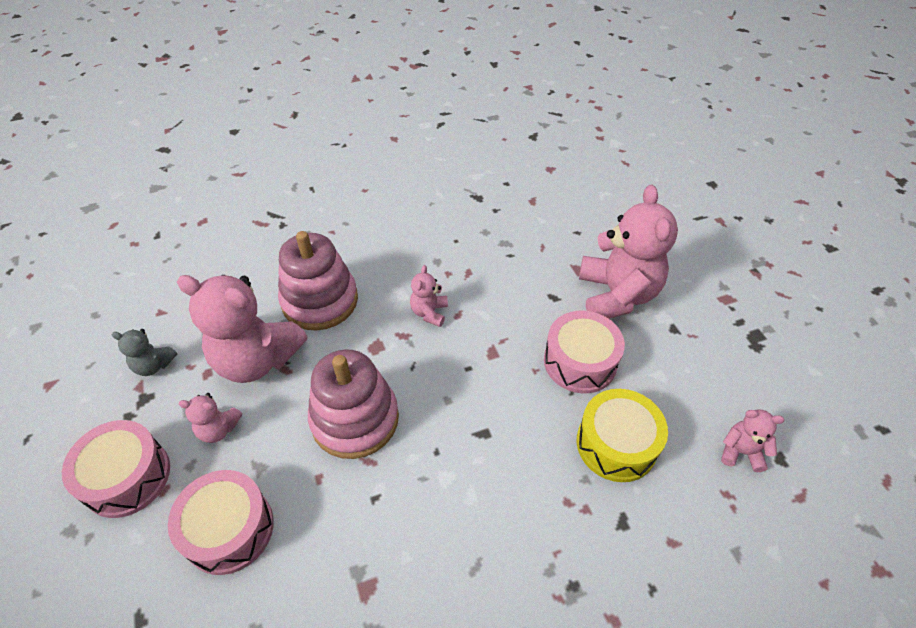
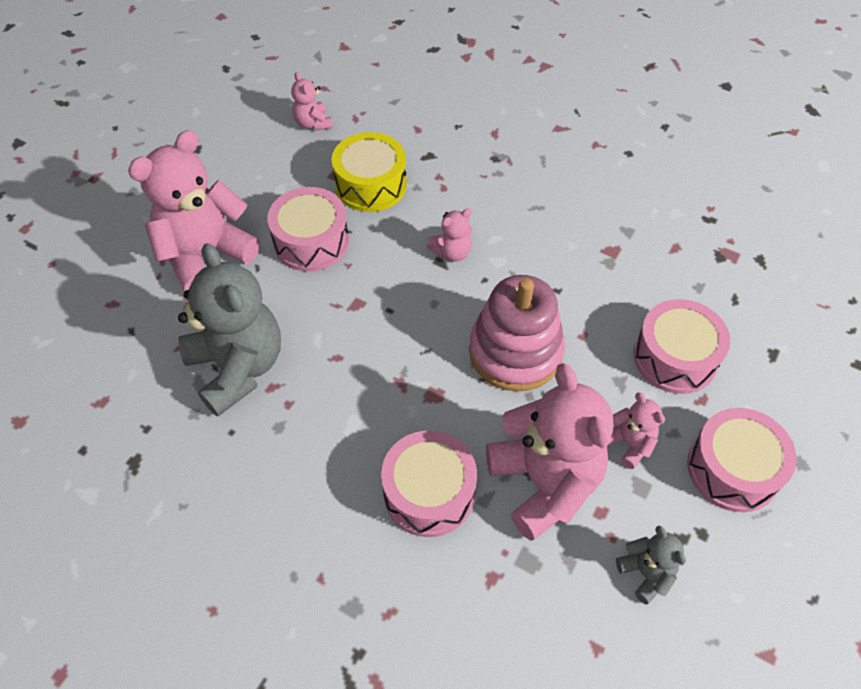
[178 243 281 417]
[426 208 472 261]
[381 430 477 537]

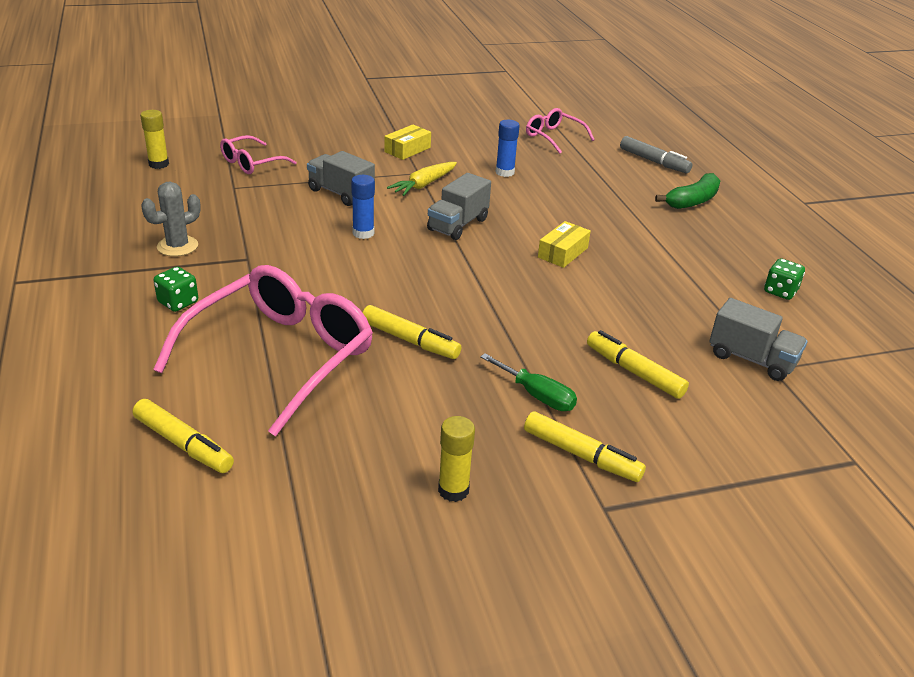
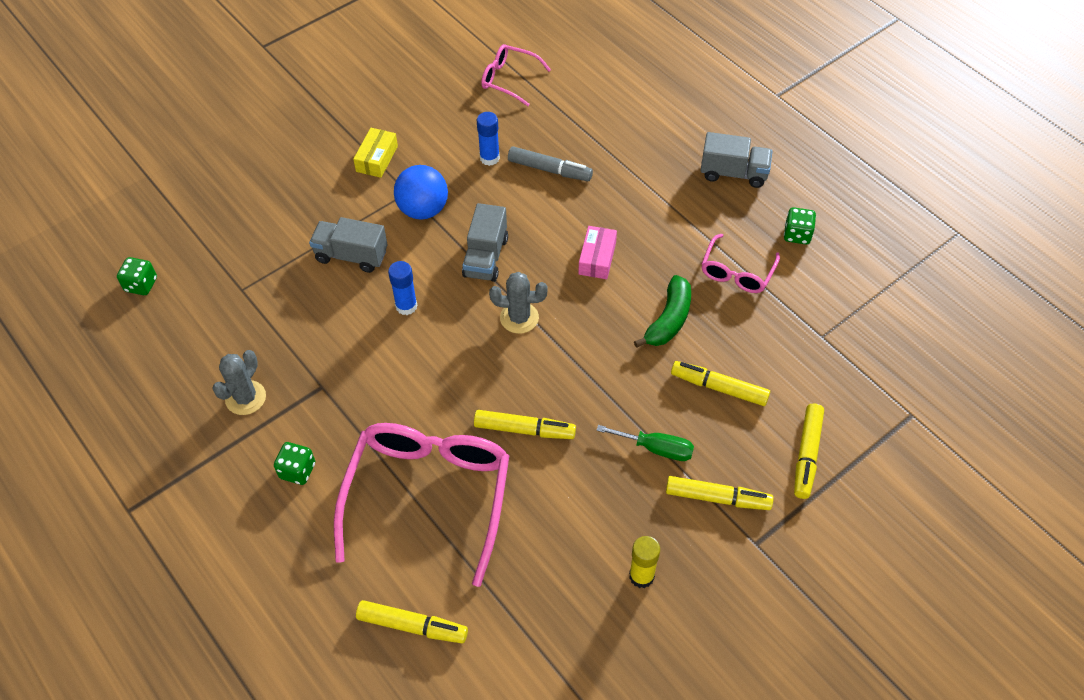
[489 272 548 334]
[794 403 824 499]
[702 234 780 293]
[508 146 593 181]
[634 275 691 348]
[700 132 772 188]
[117 257 157 295]
[394 165 448 220]
[578 226 617 279]

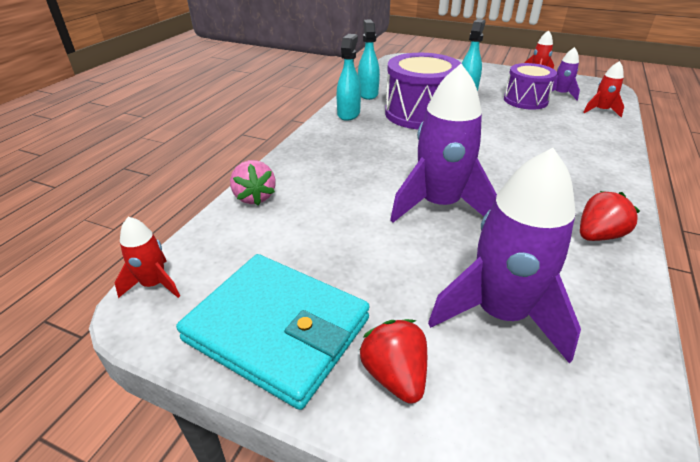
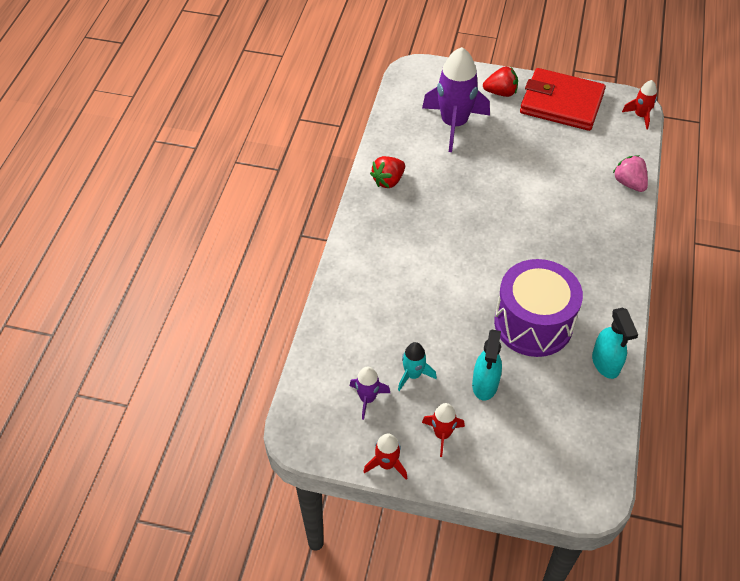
[337 34 361 121] (first image)
[390 64 497 223] (first image)
[422 403 465 457]
[398 342 437 391]
[520 68 606 131]
[483 66 518 97]

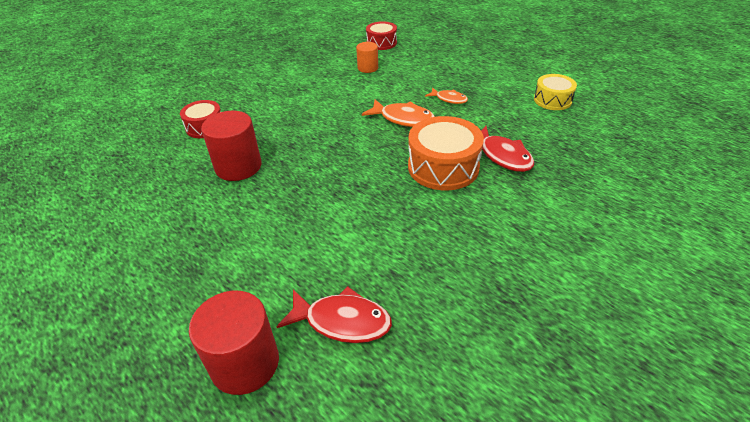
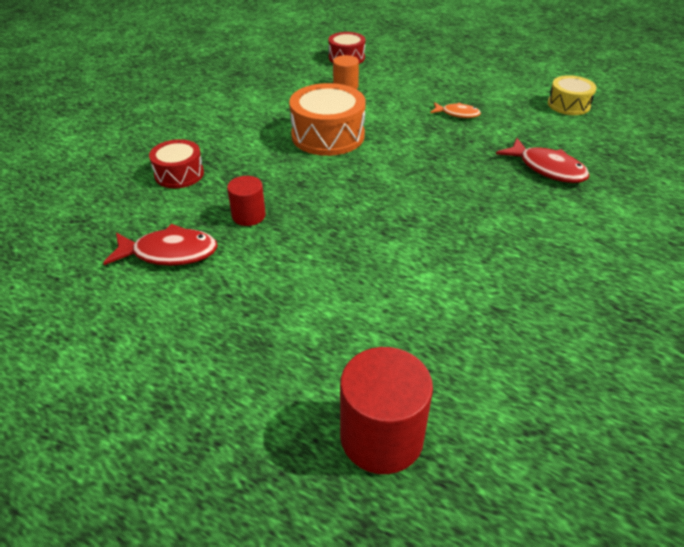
[362 99 435 127] (first image)
[103 224 218 266]
[289 83 366 156]
[227 176 266 226]

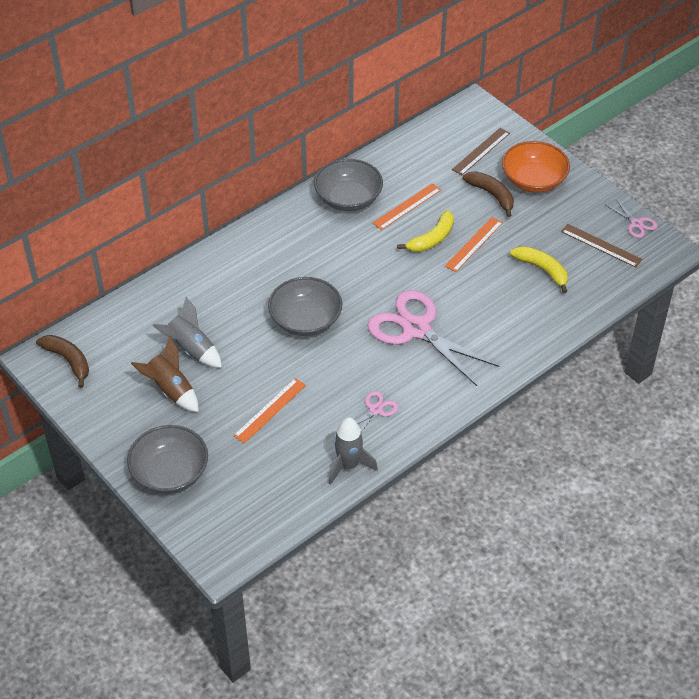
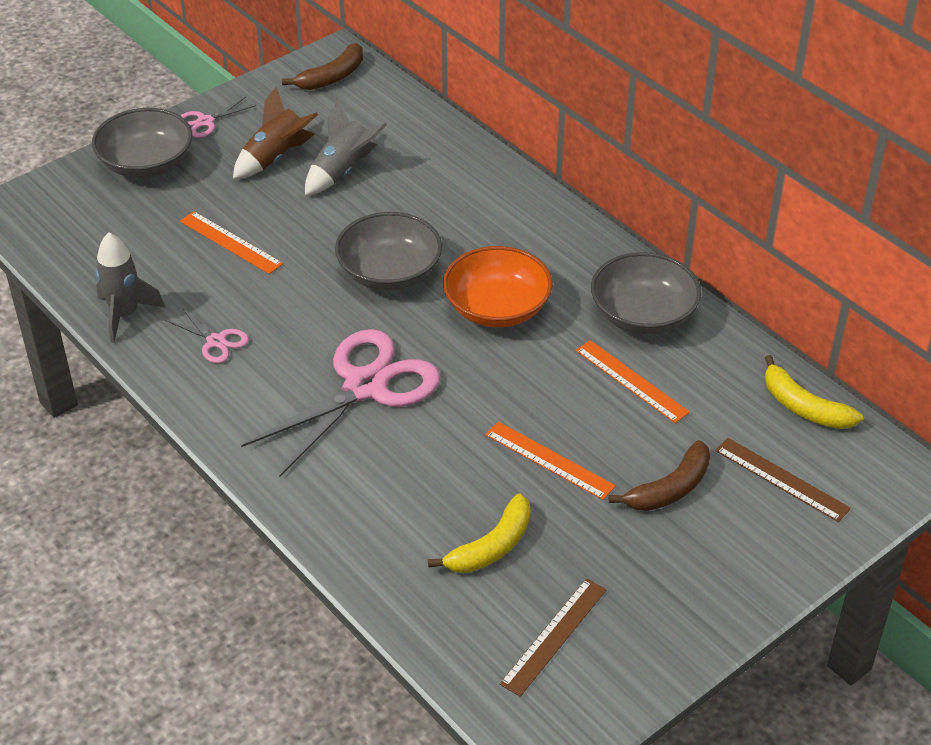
[765 355 863 429]
[443 246 553 328]
[180 97 256 138]

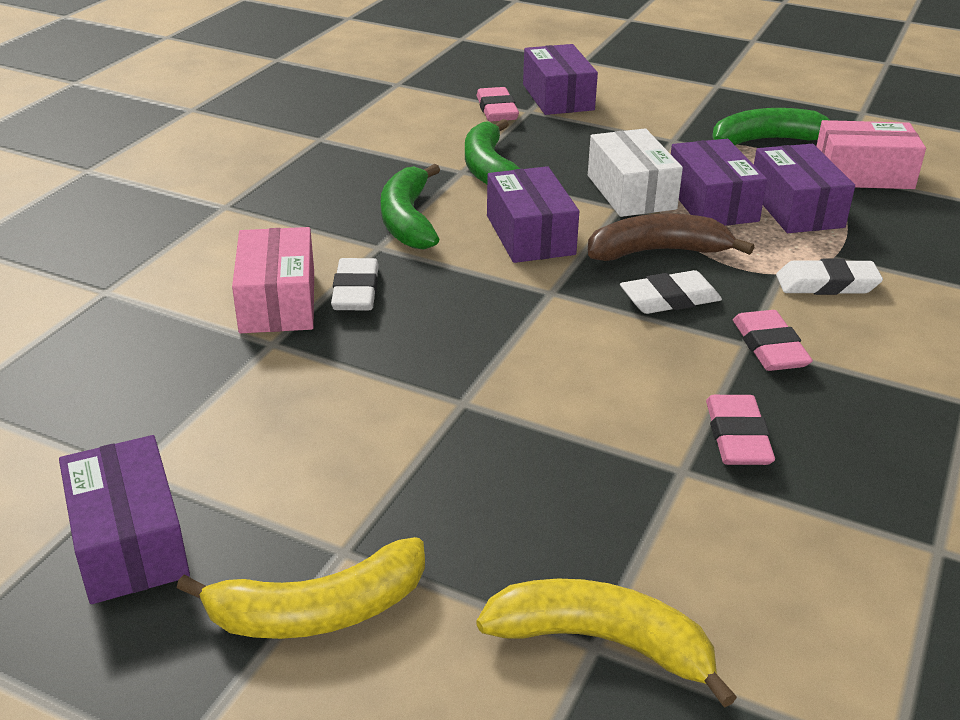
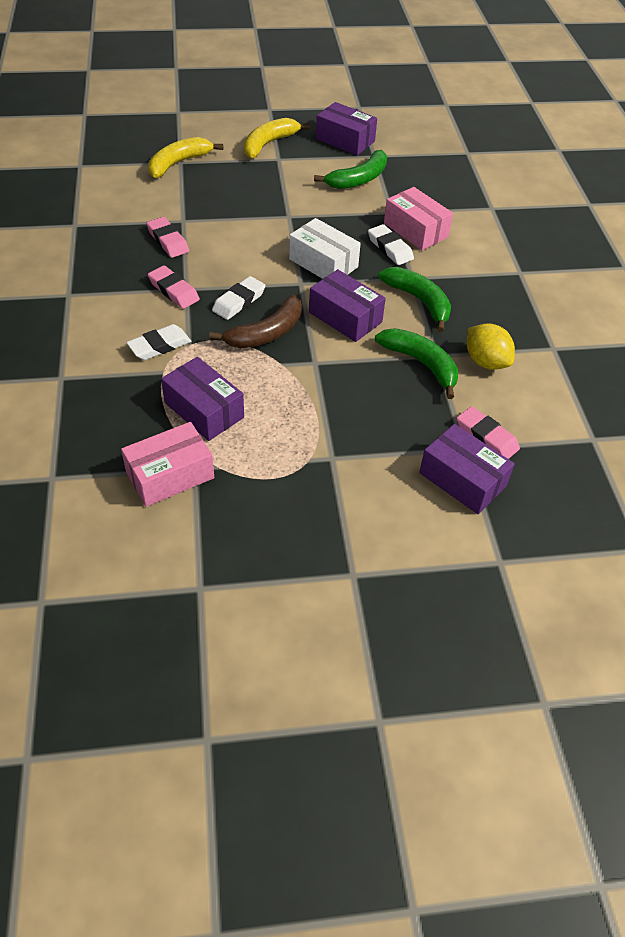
[671 139 767 226] (first image)
[467 323 515 370]
[289 218 361 279]
[314 150 387 189]
[148 137 223 178]

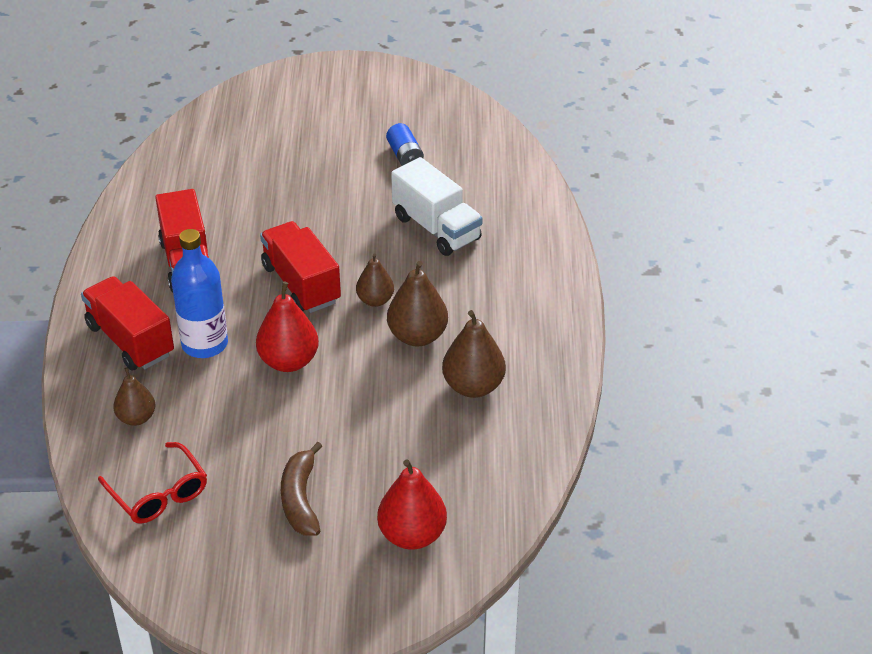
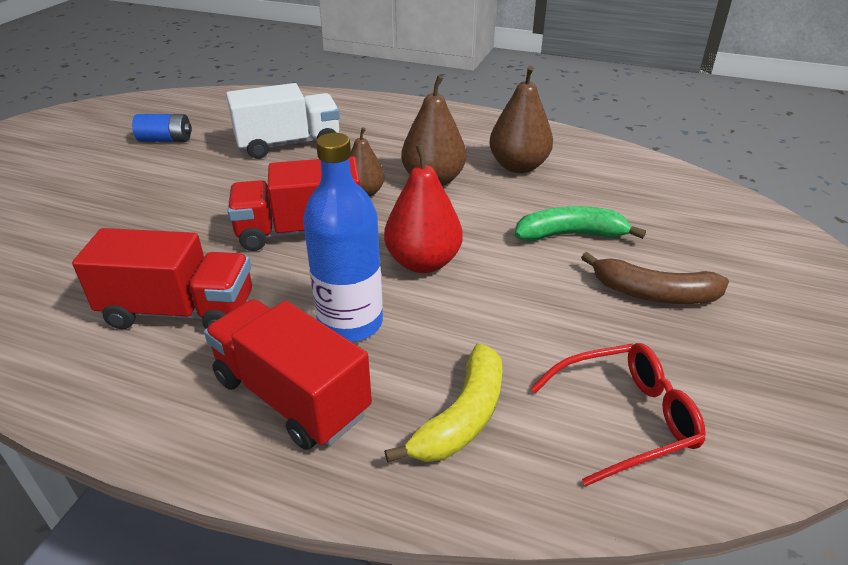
[377 459 447 550] (first image)
[515 206 646 241]
[384 343 503 463]
[204 299 372 450]

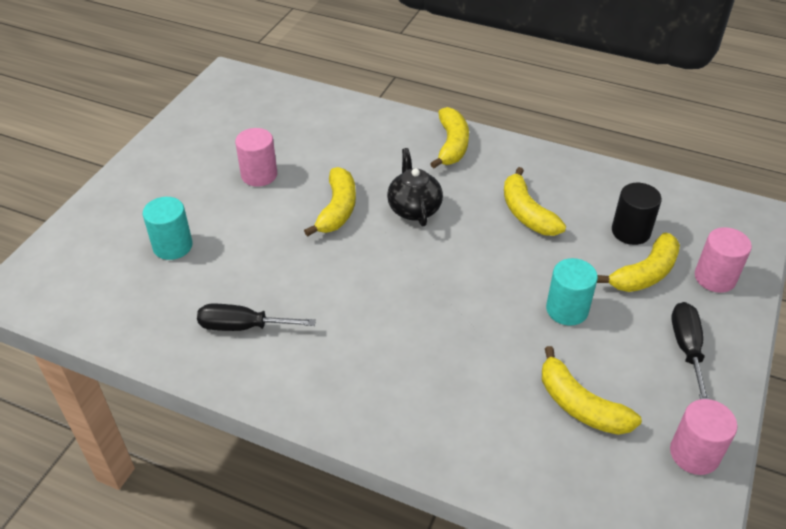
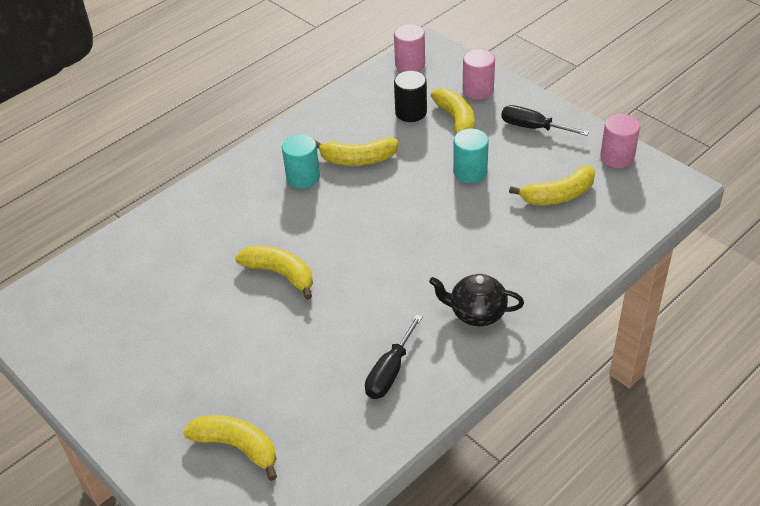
[282 134 320 189]
[394 24 425 72]
[429 274 524 326]
[183 415 277 481]

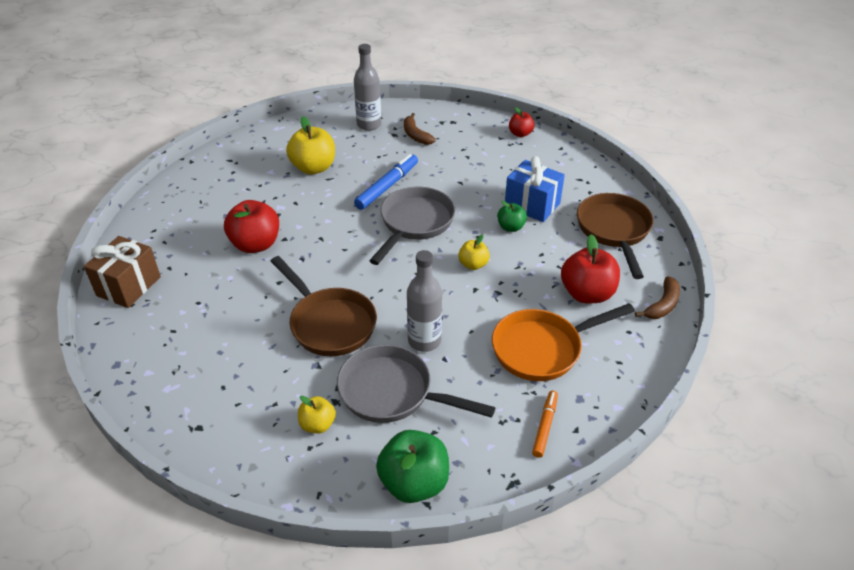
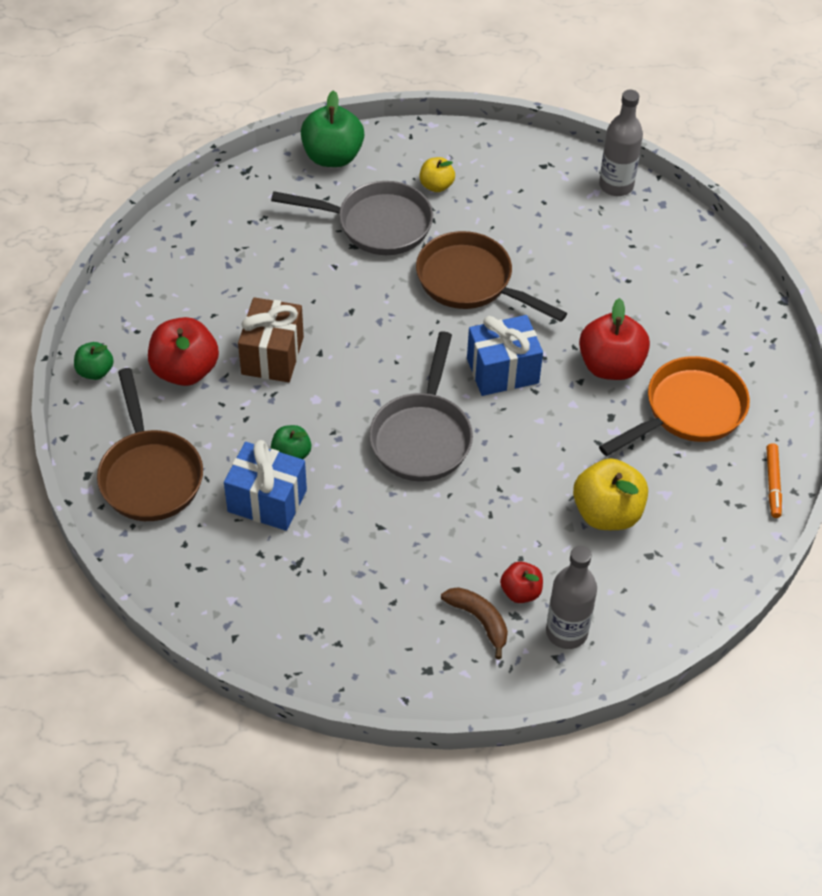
[354 154 418 210] (first image)
[458 235 490 270] (first image)
[467 315 543 396]
[238 297 304 382]
[599 89 643 196]
[599 356 750 456]
[500 562 543 603]
[766 443 782 518]
[74 342 114 380]

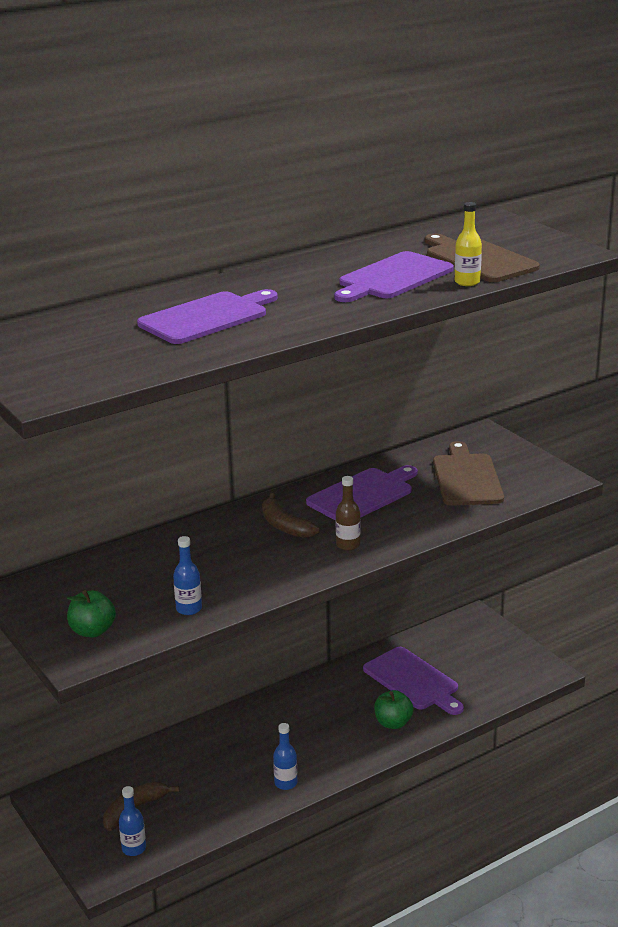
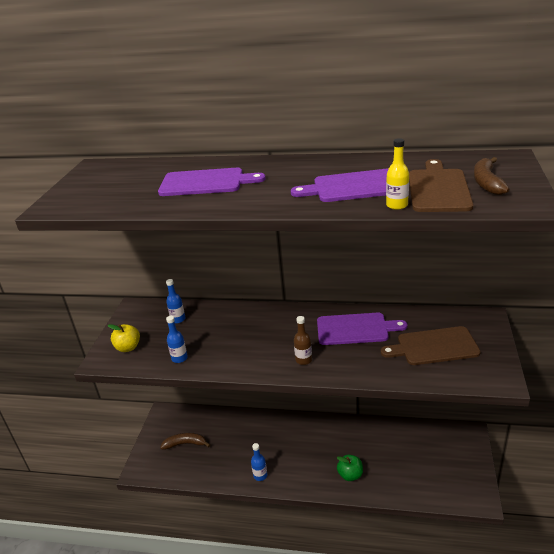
[363 647 464 715] (first image)
[166 279 185 323]
[474 157 510 195]
[107 324 140 352]
[381 326 481 365]

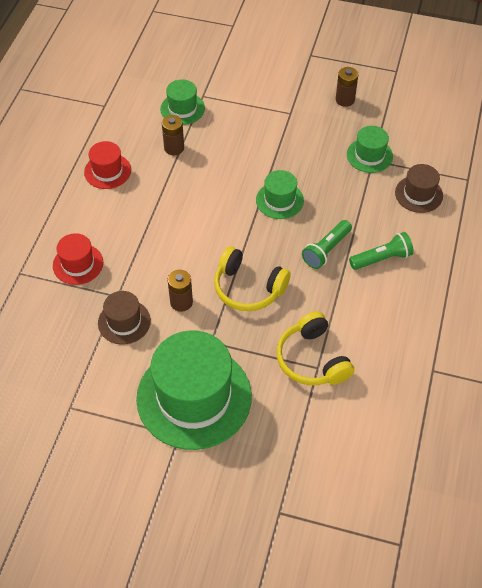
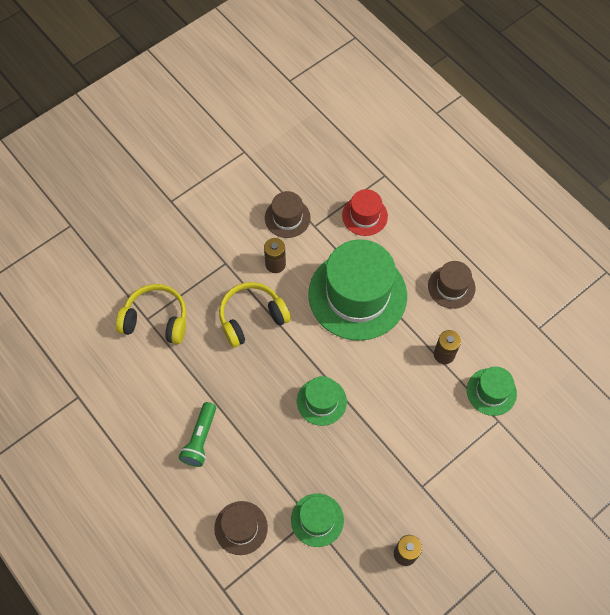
[302 220 352 269] (first image)
[308 239 407 341]
[428 261 475 309]

